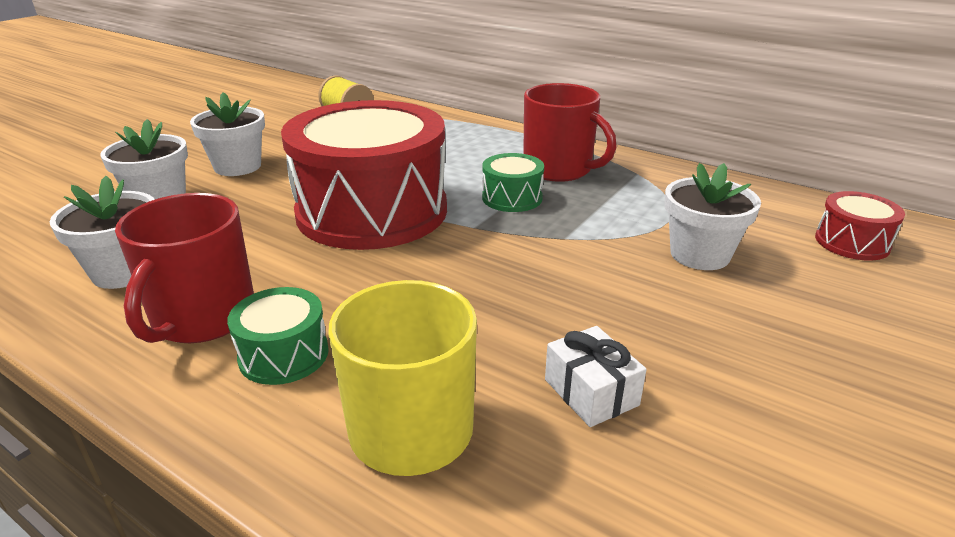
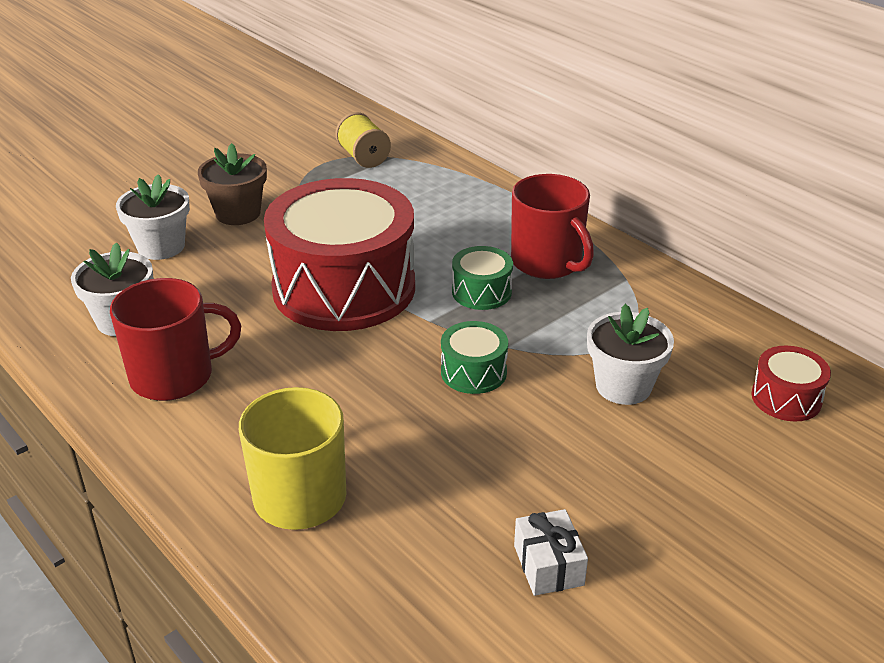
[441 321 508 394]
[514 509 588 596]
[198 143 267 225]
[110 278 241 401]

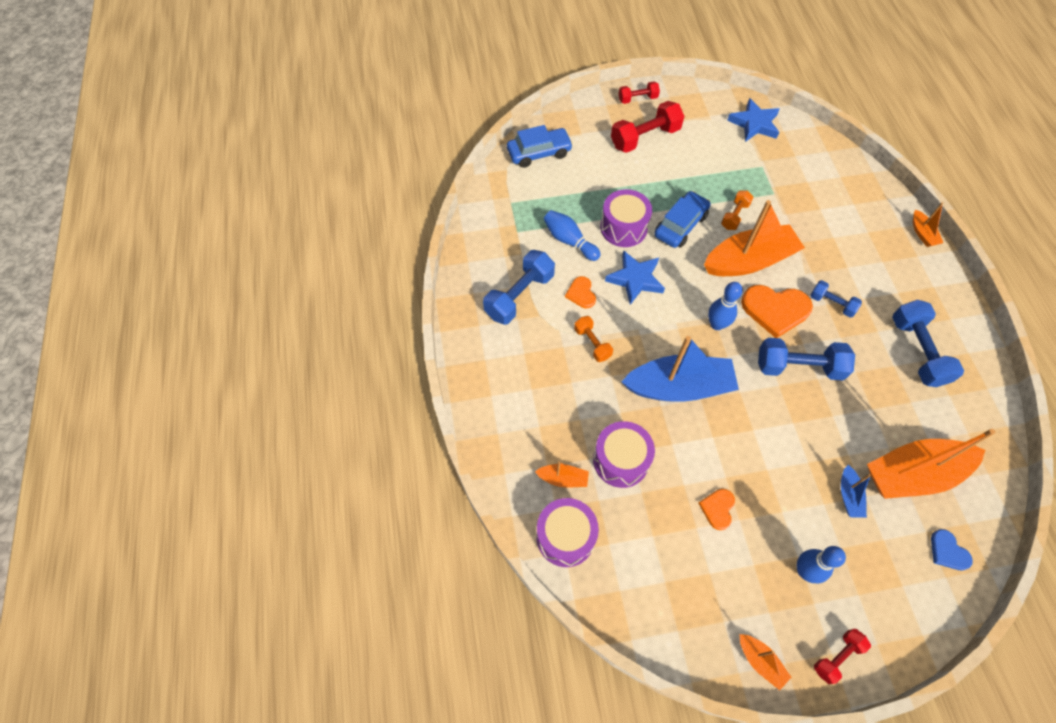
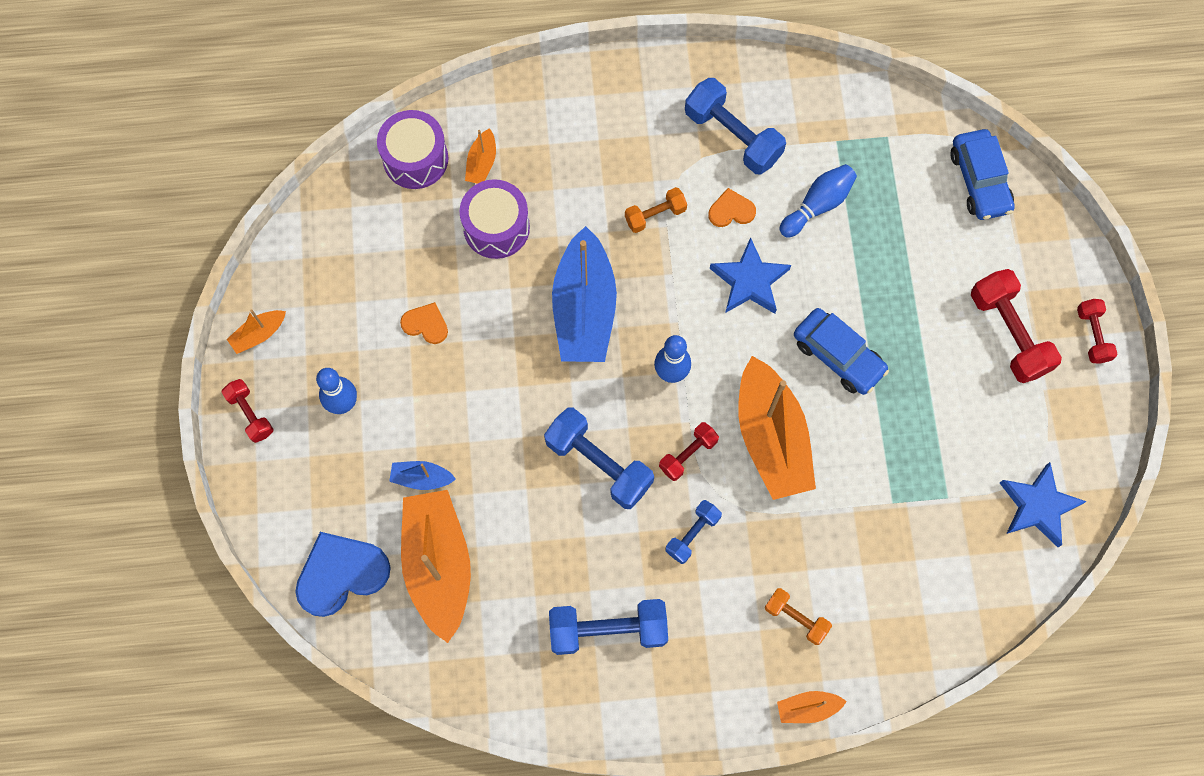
[600 189 652 247] (first image)
[765 588 832 645]
[659 422 719 481]
[544 407 654 509]
[295 532 391 617]

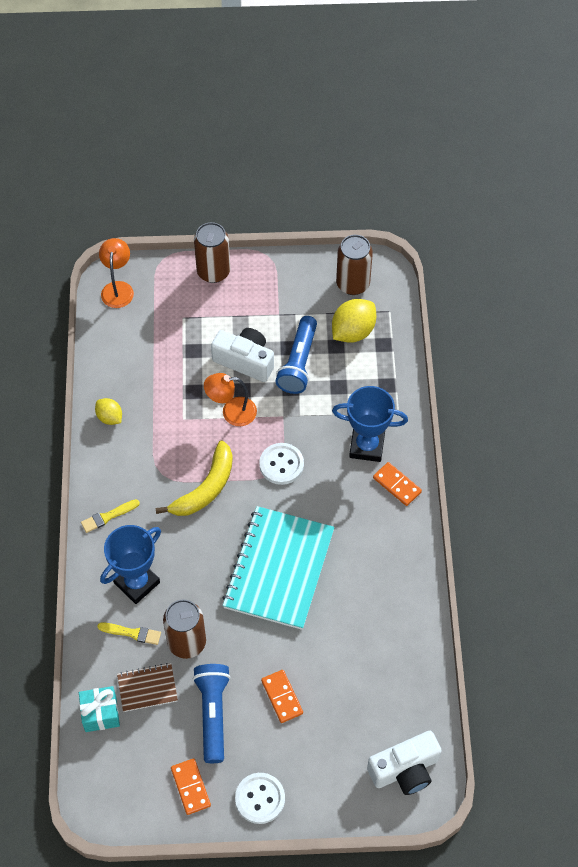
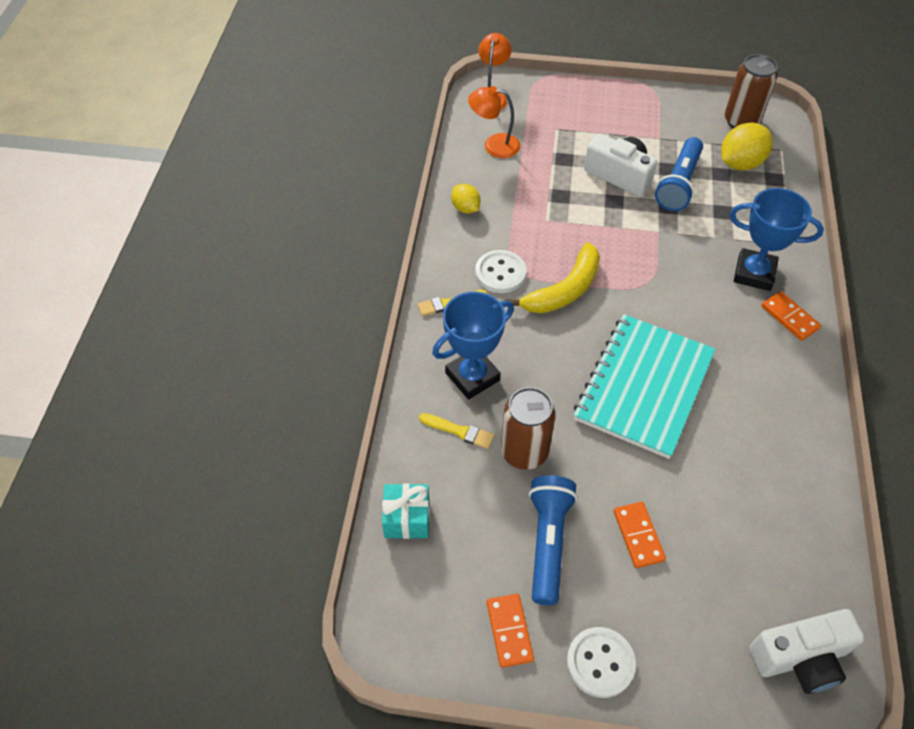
[117 663 178 712] (first image)
[194 222 230 283] (first image)
[468 86 521 158]
[475 250 527 293]

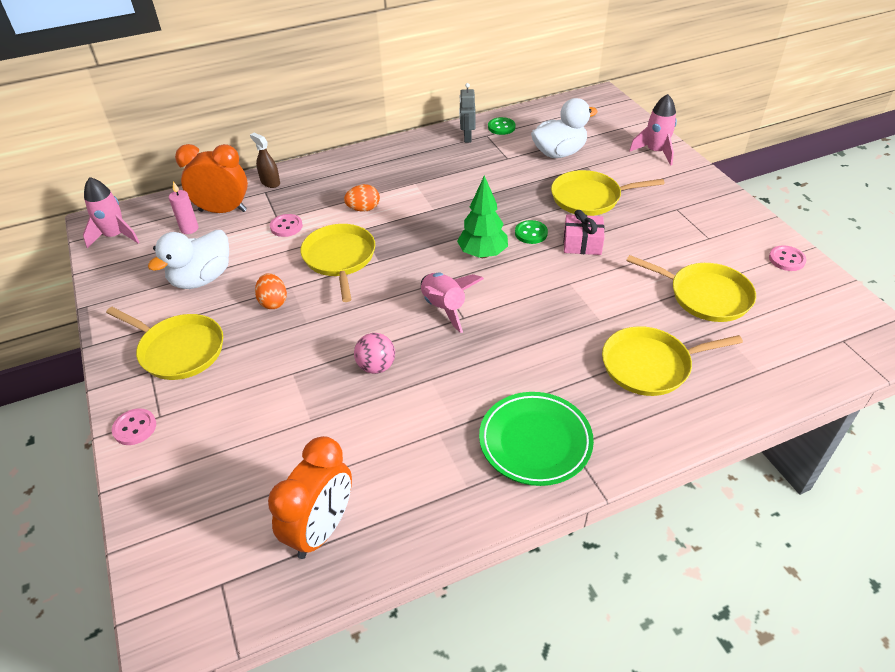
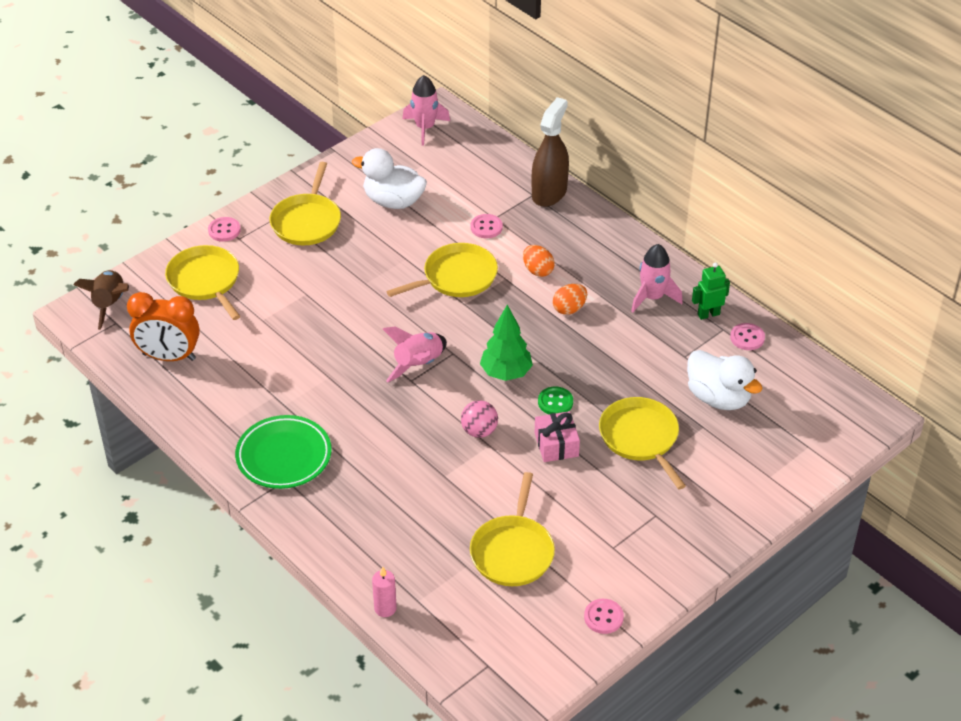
[175 144 248 213] (first image)
[73 270 129 330]
[372 567 397 617]
[553 284 587 315]
[461 400 498 438]
[165 245 240 320]
[631 244 683 312]
[692 262 730 320]
[730 323 765 350]
[531 97 569 207]

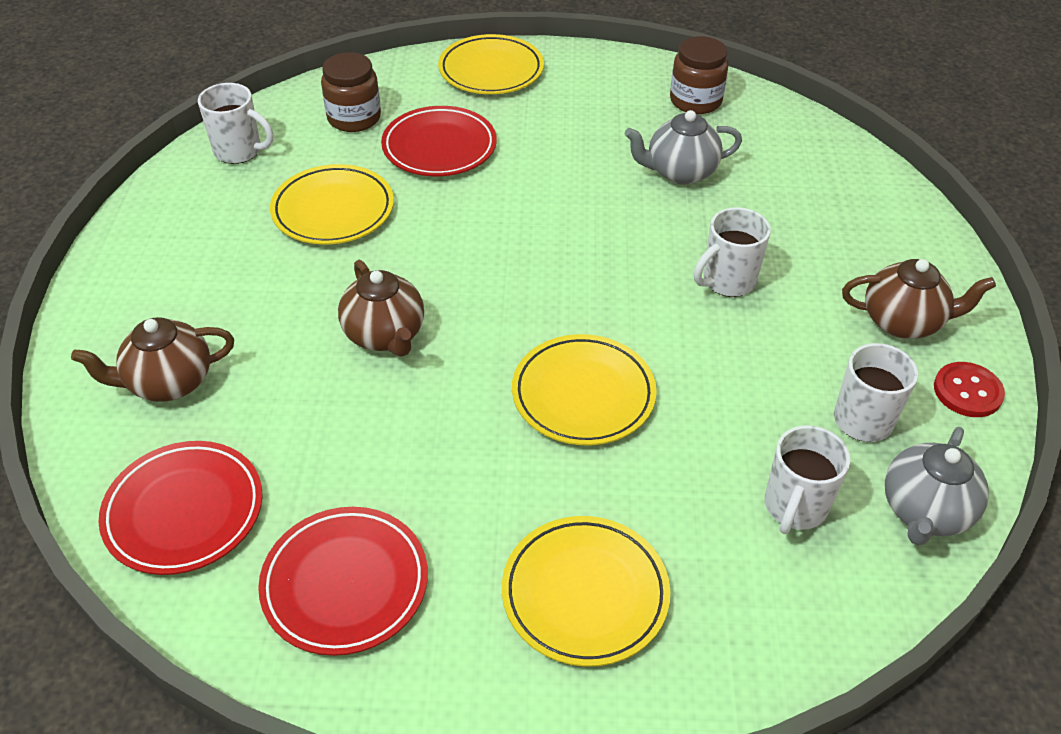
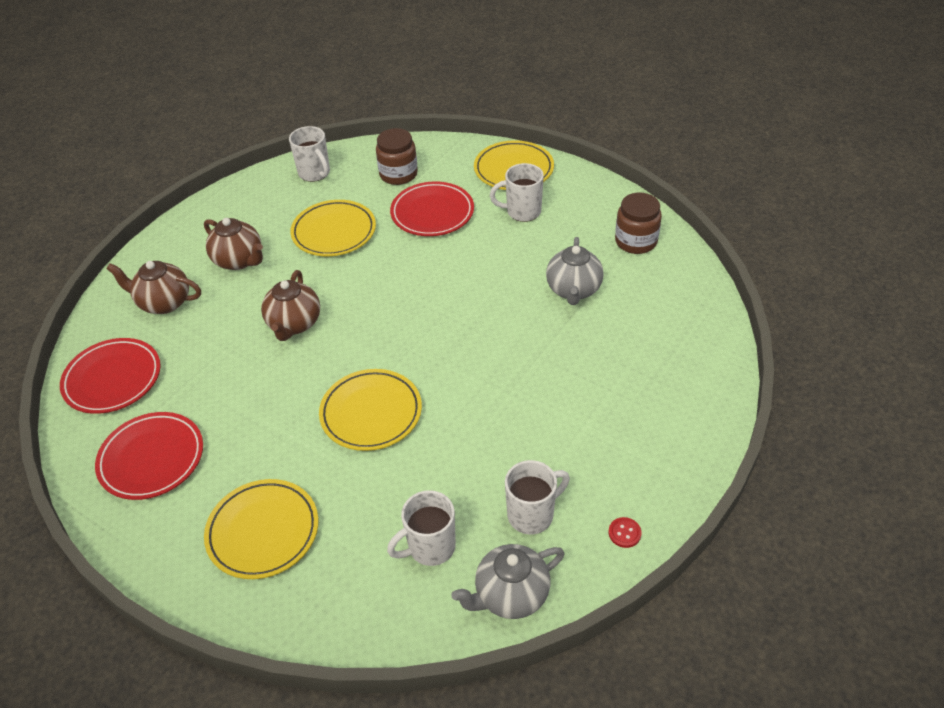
[490 163 544 222]
[204 218 263 270]
[546 237 604 305]
[609 517 642 548]

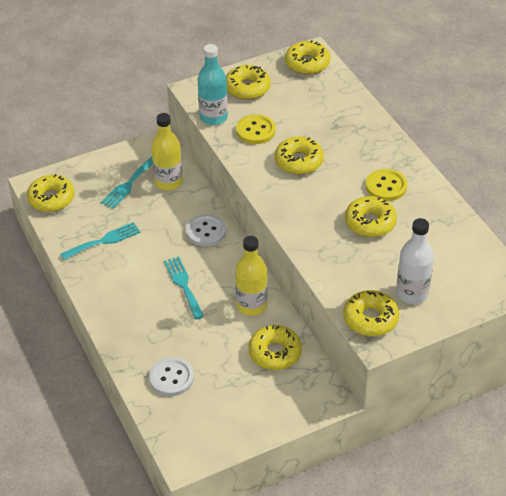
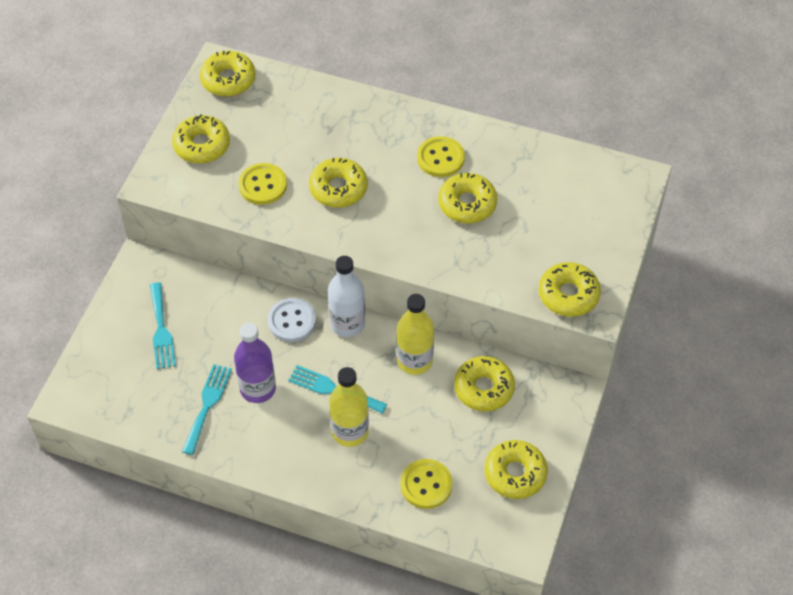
[198 44 228 125] (first image)
[234 323 276 403]
[485 440 548 499]
[329 367 369 447]
[328 256 365 337]
[400 459 453 509]

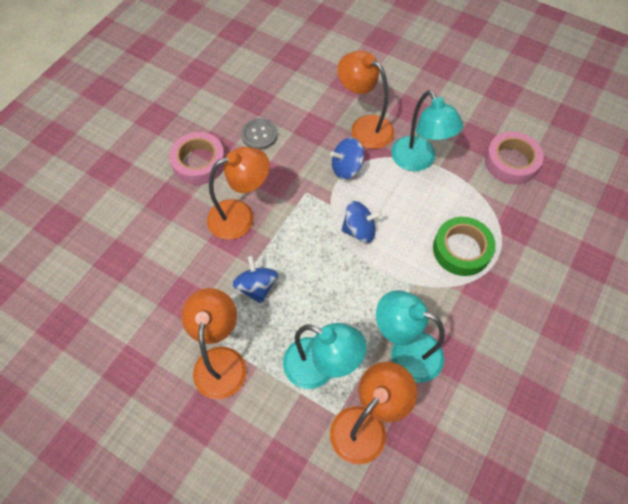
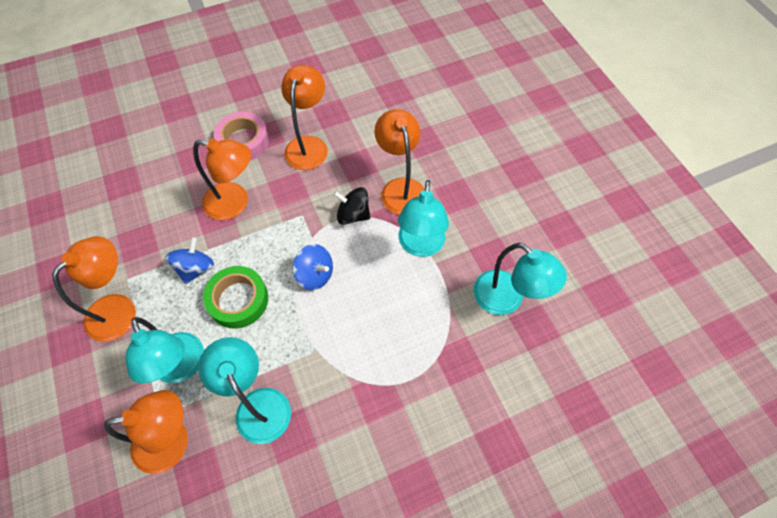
[203 266 268 329]
[281 65 328 170]
[473 243 567 315]
[333 187 370 225]

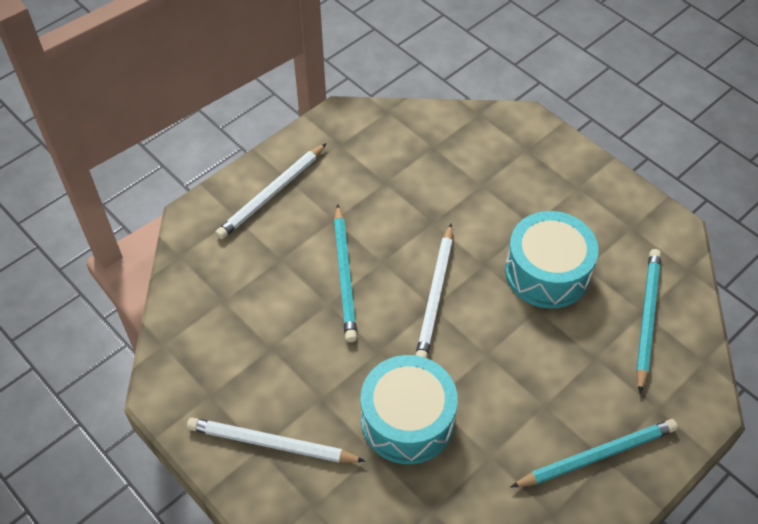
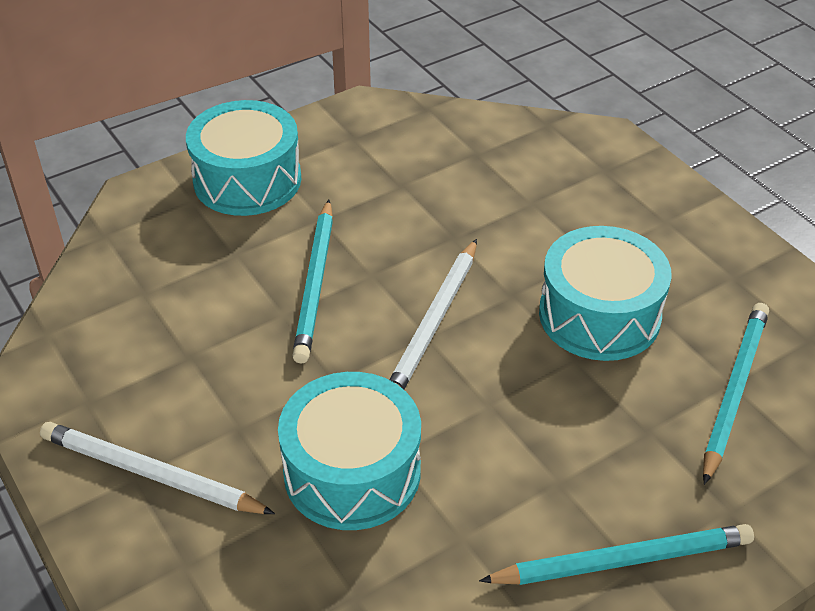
[186 100 301 216]

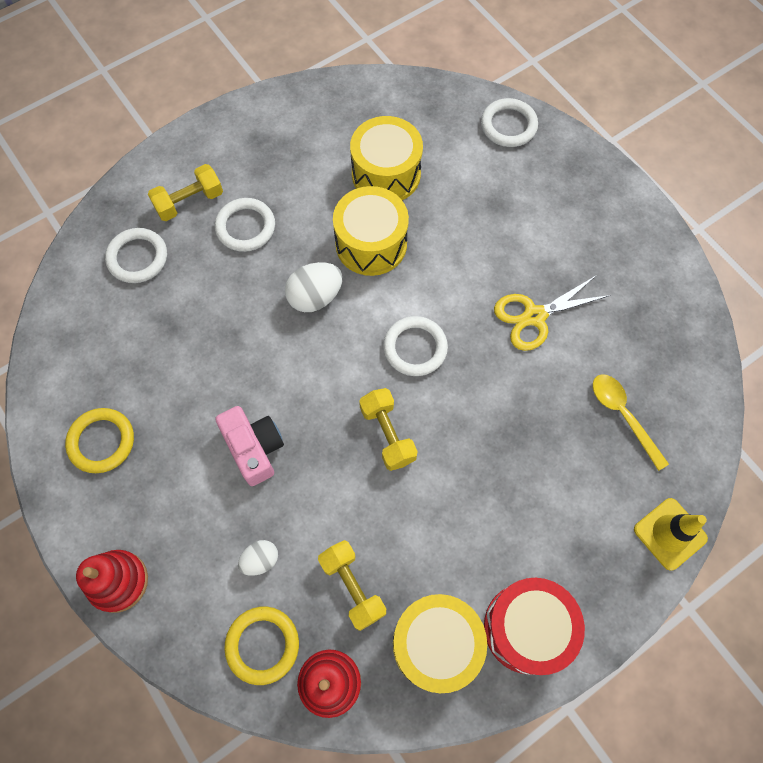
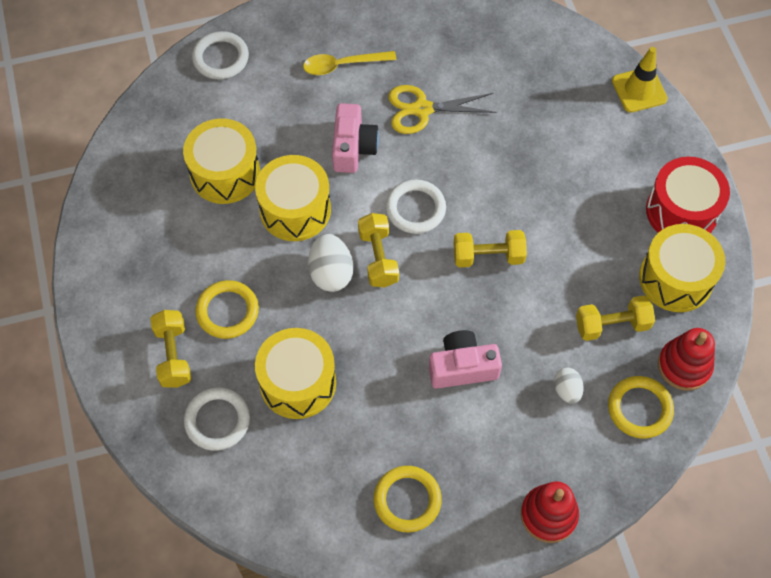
[255 328 336 419]
[332 103 379 173]
[358 213 399 287]
[303 51 396 75]
[195 280 259 339]
[388 85 497 134]

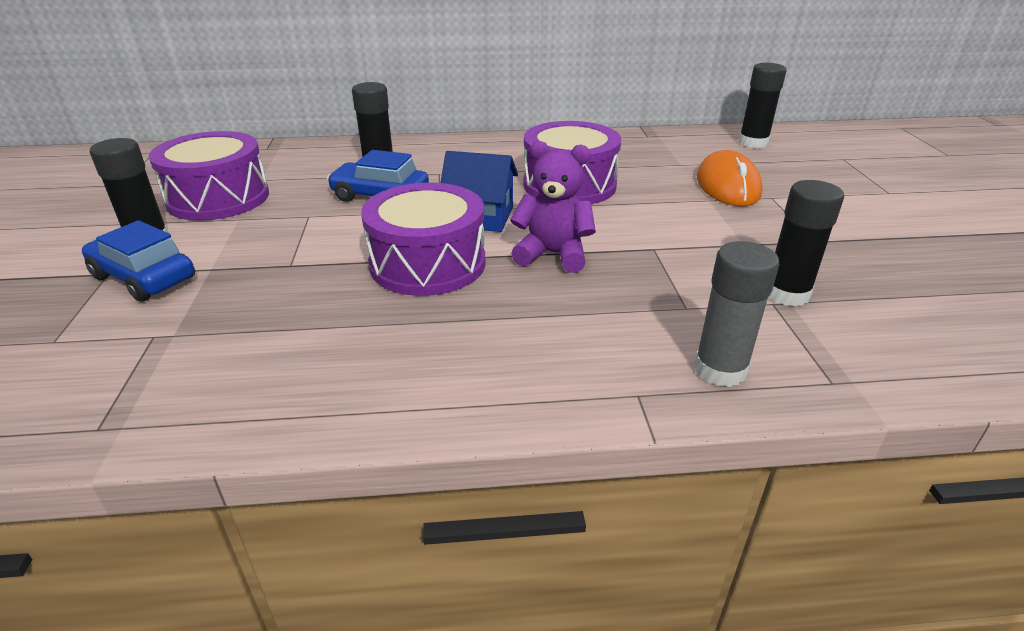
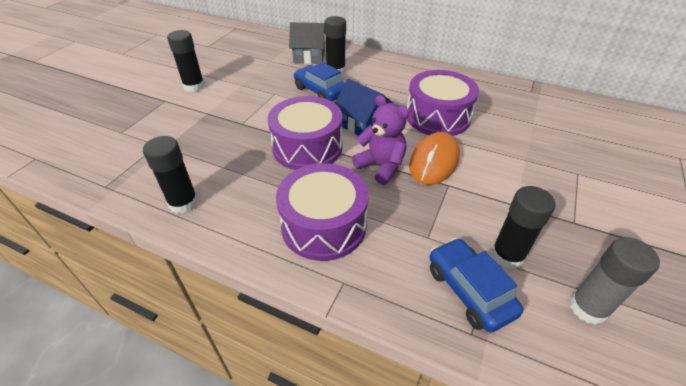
[289 22 325 64]
[430 238 524 333]
[276 163 369 261]
[569 237 660 325]
[409 132 460 185]
[143 136 198 214]

